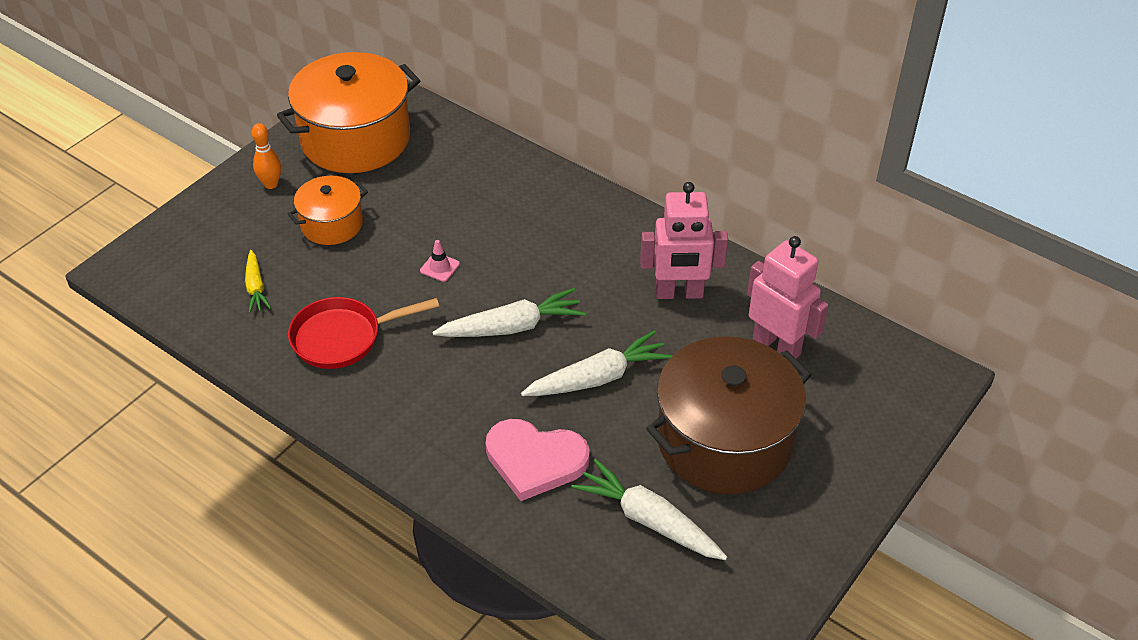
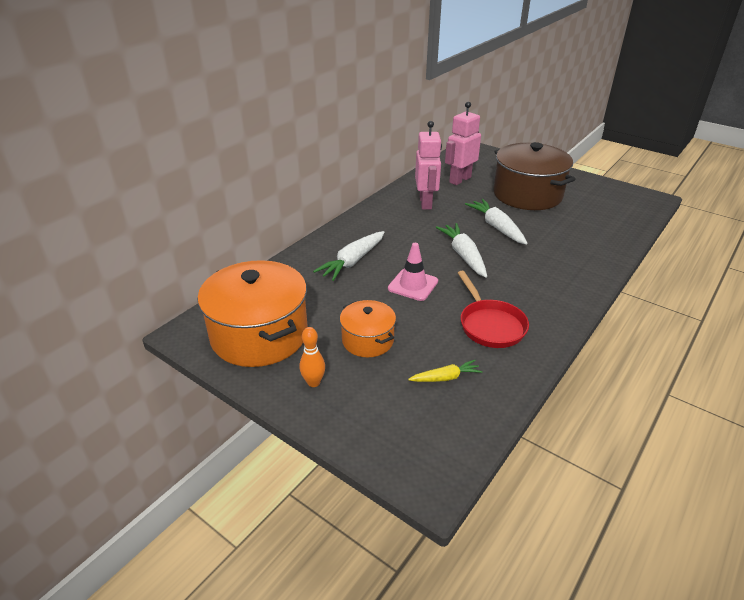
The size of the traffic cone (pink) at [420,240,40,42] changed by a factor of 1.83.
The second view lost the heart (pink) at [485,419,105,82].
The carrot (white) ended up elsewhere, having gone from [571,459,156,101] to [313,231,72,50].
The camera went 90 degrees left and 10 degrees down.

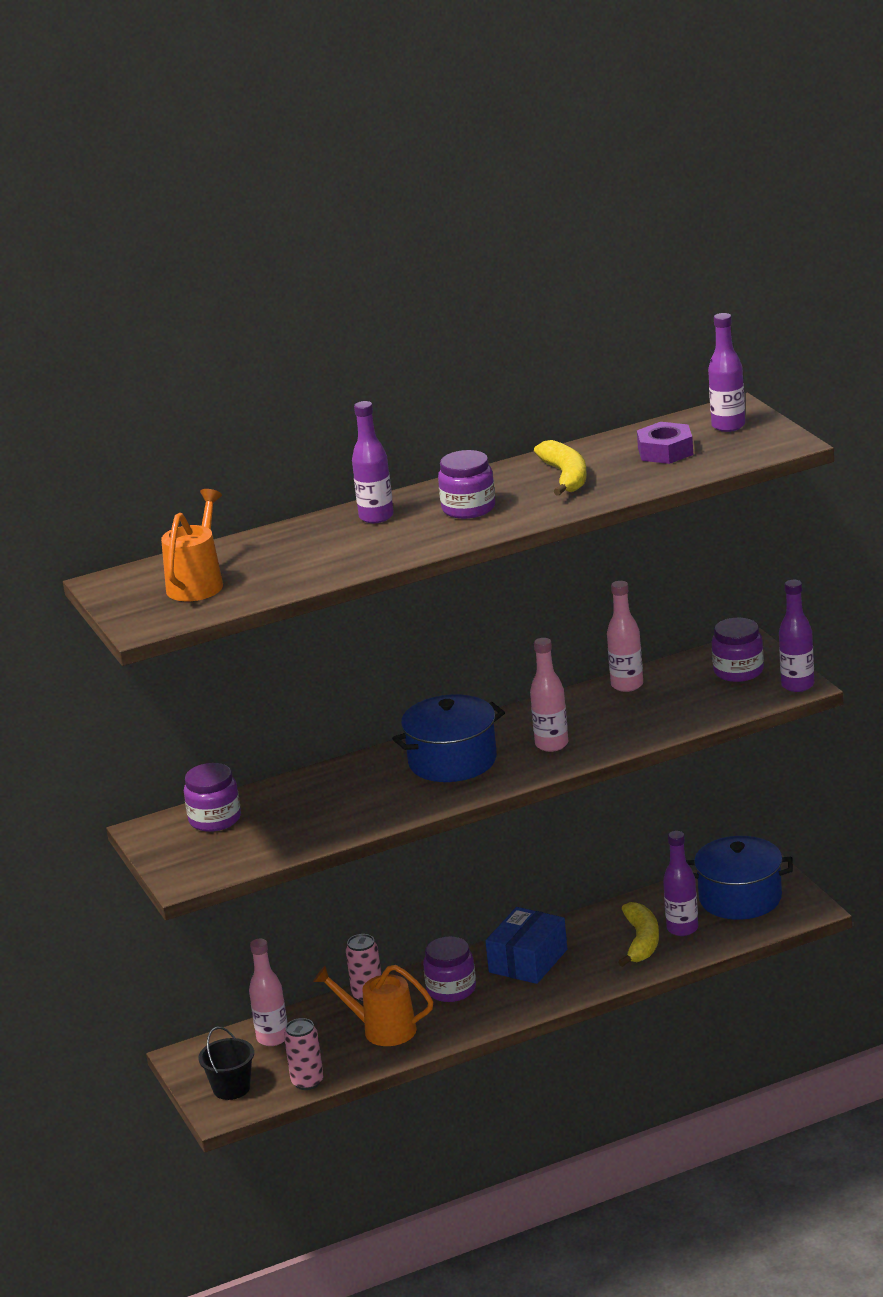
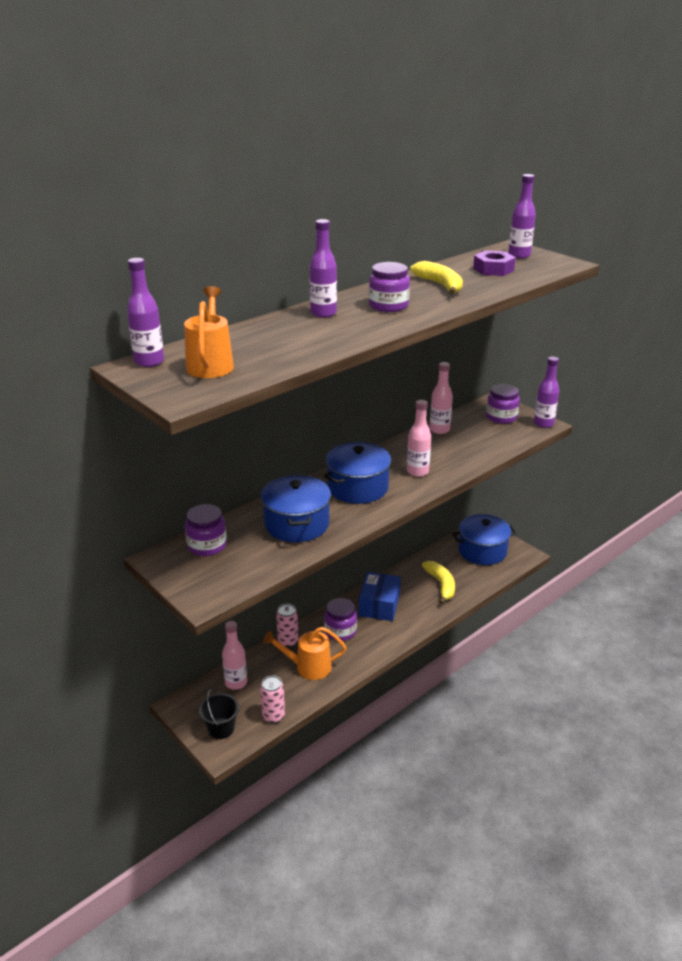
The bottle (purple) ended up elsewhere, having gone from [663,831,35,105] to [127,258,37,109].
The second view gained the pot (blue) at [261,475,70,67].
The camera went 20 degrees left and 5 degrees up.

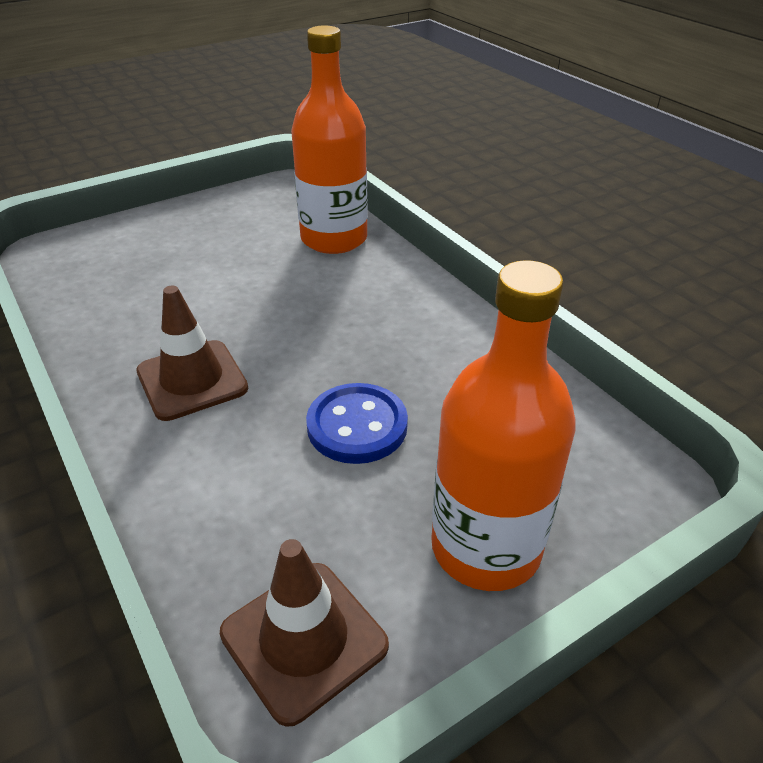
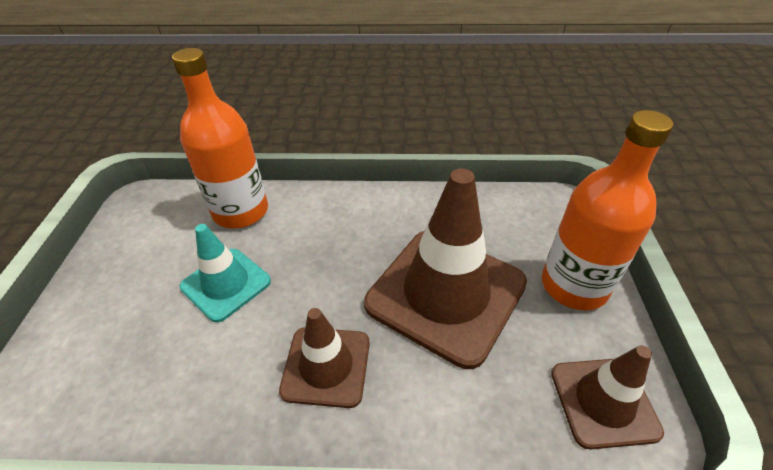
Where the button (blue) stood at [306,383,102,81], the traffic cone (brown) came to stand at [364,169,163,200].
The second view gained the traffic cone (turquoise) at [179,224,92,98].
The camera went 55 degrees left and 5 degrees up.

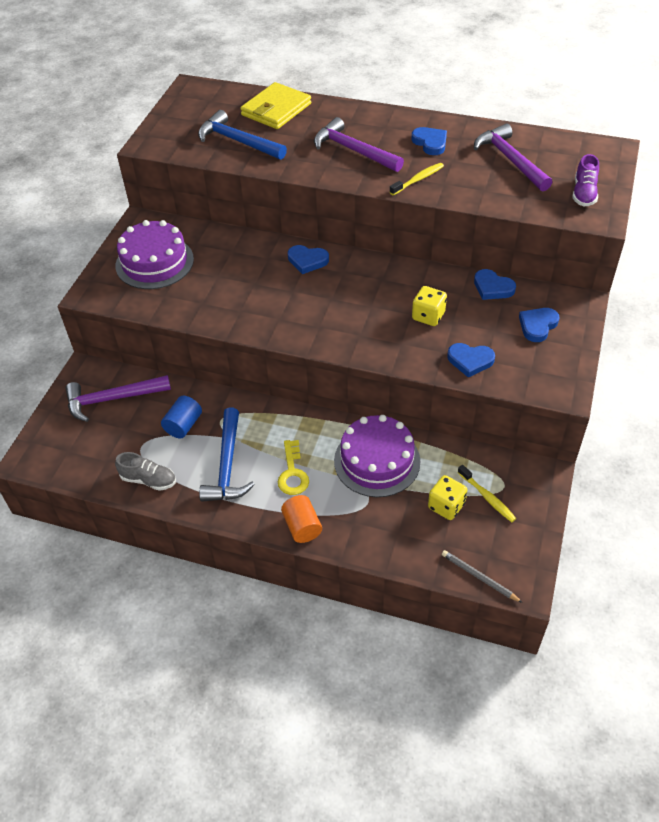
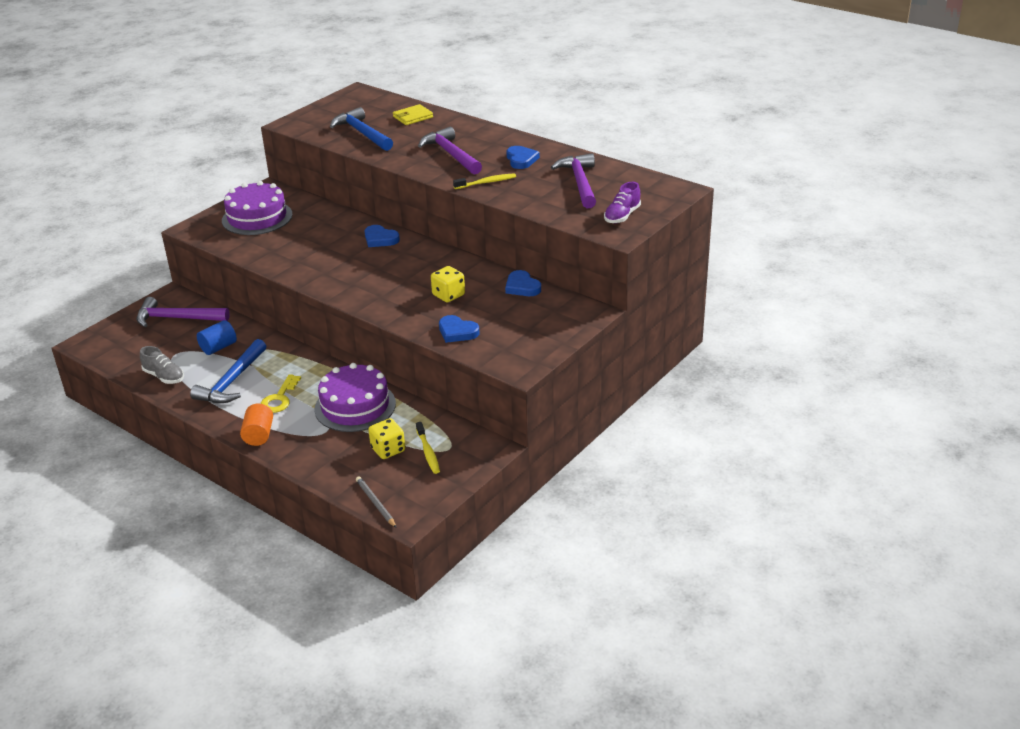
The size of the wallet (yellow) at [240,82,71,47] changed by a factor of 0.62.
The second view lost the heart (blue) at [519,308,41,34].
The camera went 20 degrees right and 15 degrees down.

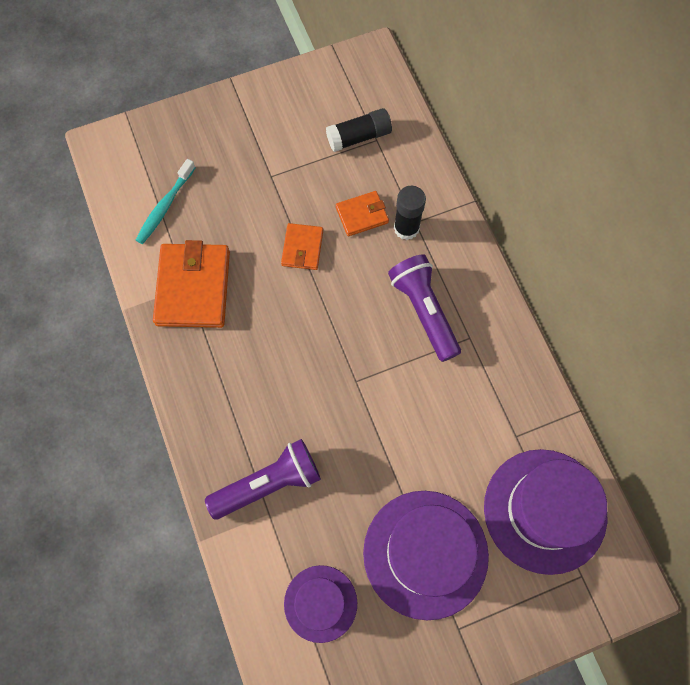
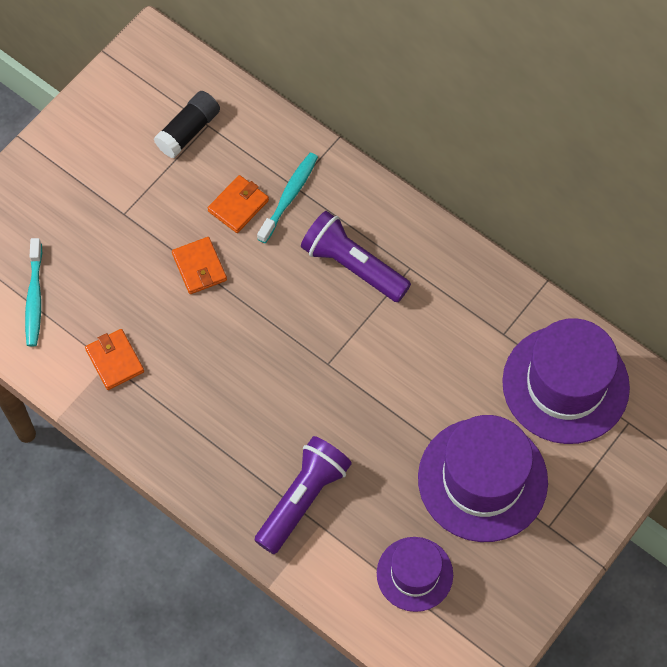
The size of the wallet (orange) at [153,240,77,88] changed by a factor of 0.54.
Where the glue stick (black) stood at [394,186,32,54], the toothbrush (turquoise) came to stand at [257,153,61,90].
The camera went 30 degrees left and 5 degrees down.

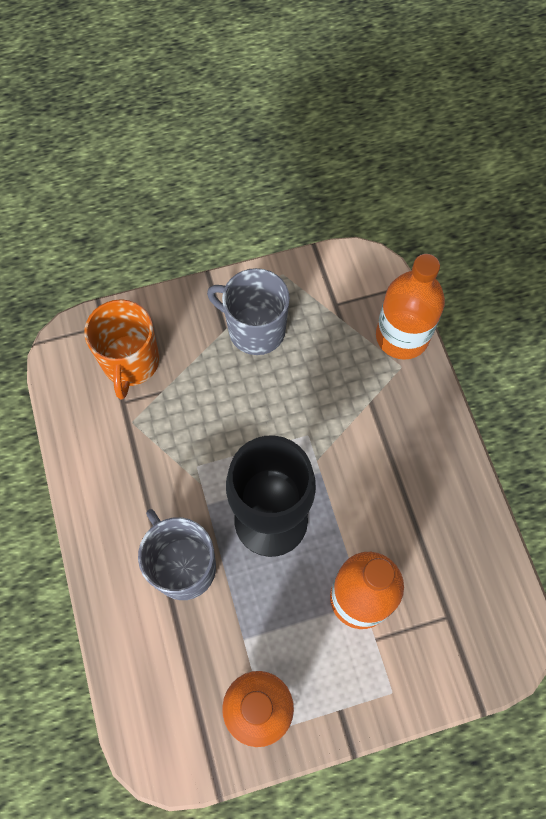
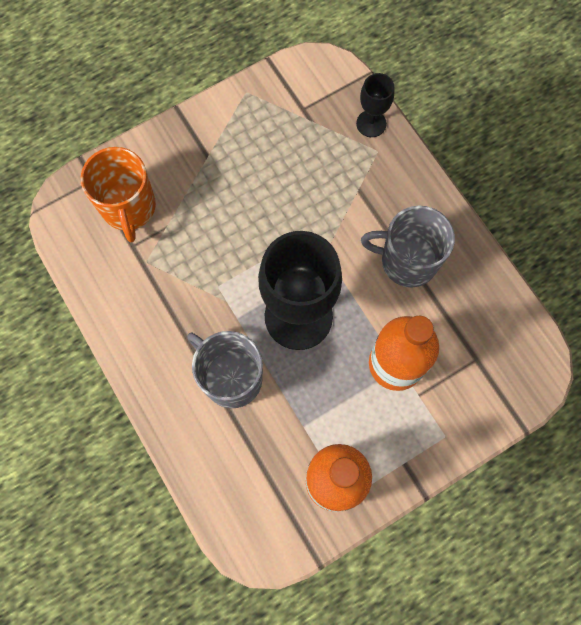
The mug (grey) ended up elsewhere, having gone from [207,268,83,87] to [361,206,94,81].
Where the bottle (orange) stood at [376,254,69,106], the goblet (black) came to stand at [356,73,38,64].
The camera went 15 degrees left and 5 degrees up.

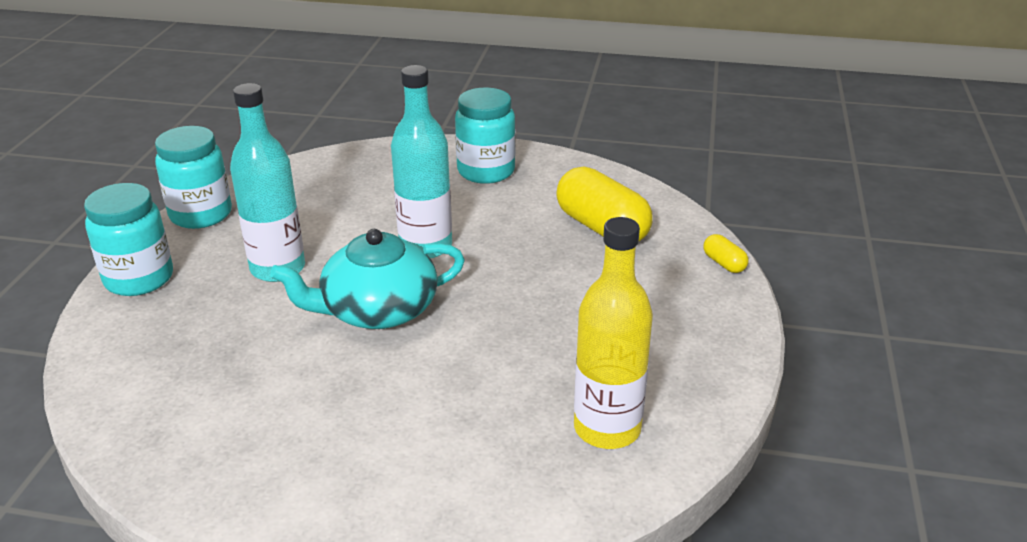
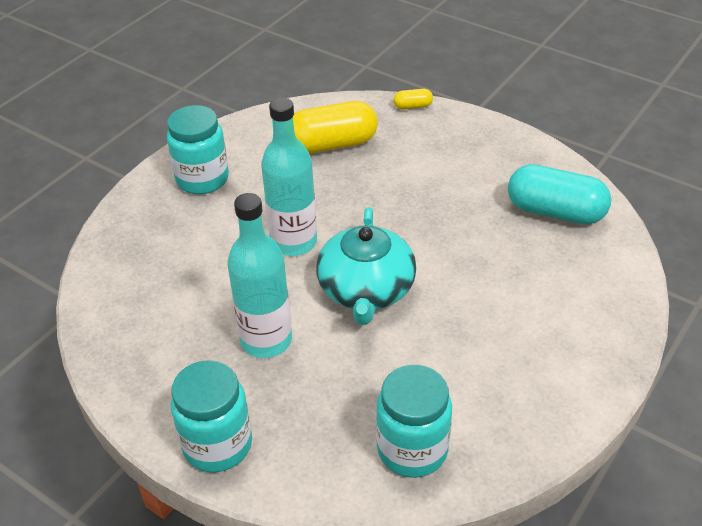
The jar (turquoise) ended up elsewhere, having gone from [155,126,77,103] to [376,365,76,113].
Where the bottle (yellow) stood at [574,217,79,232], the capsule (turquoise) came to stand at [508,164,103,60].
The camera went 65 degrees left and 10 degrees up.

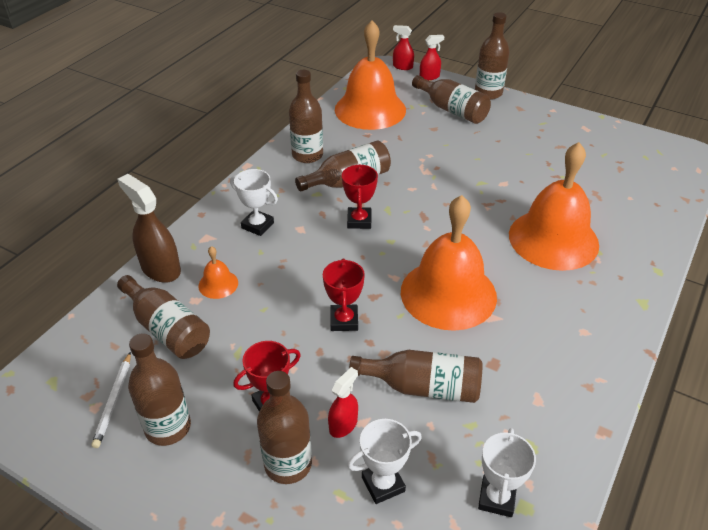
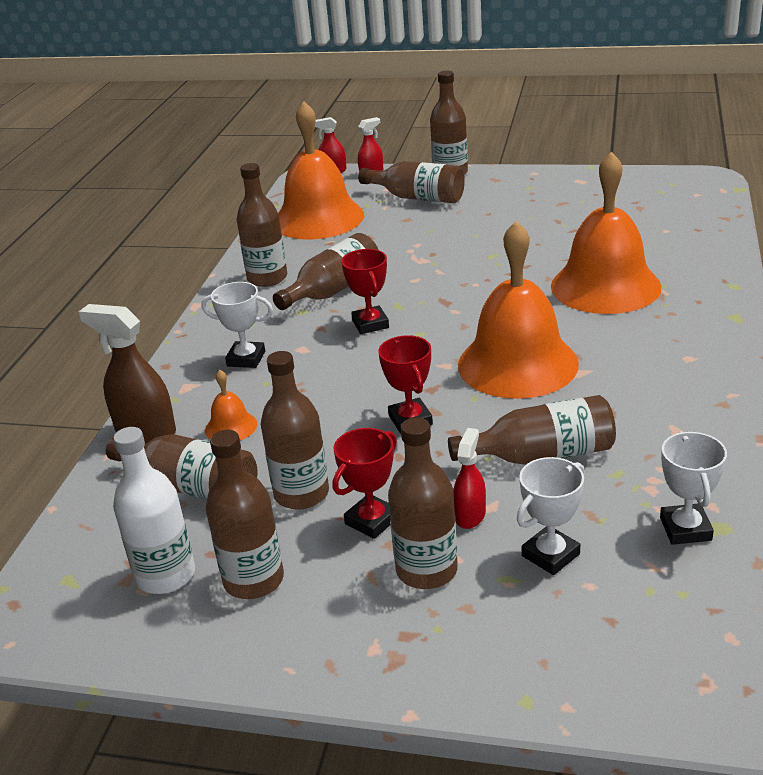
Where the pencil (white) stood at [91,352,40,96], the bottle (white) came to stand at [113,427,82,167].
The second view gained the bottle (brown) at [261,351,68,159].
The camera went 15 degrees left and 10 degrees down.

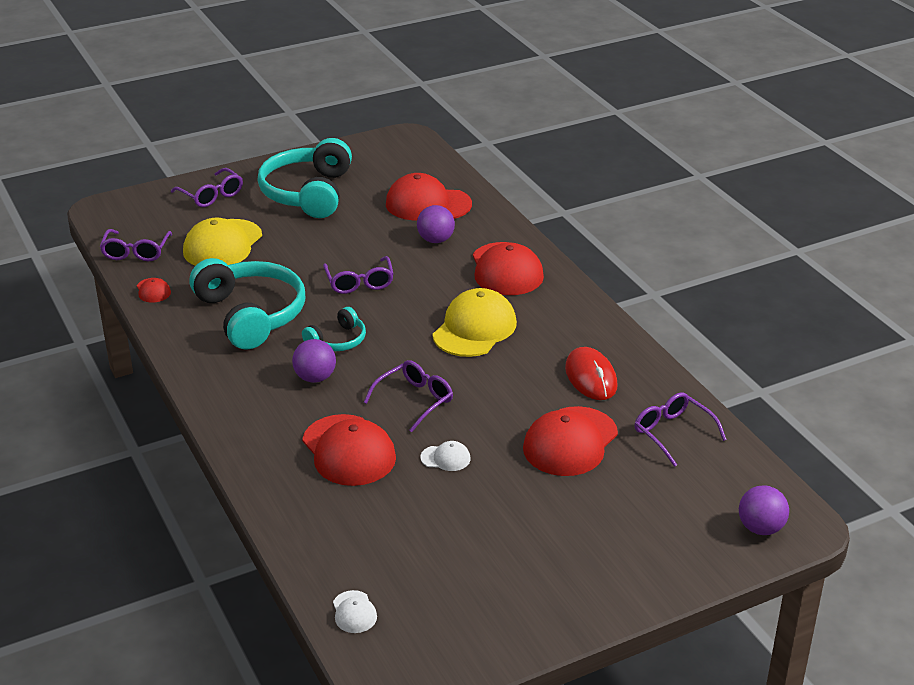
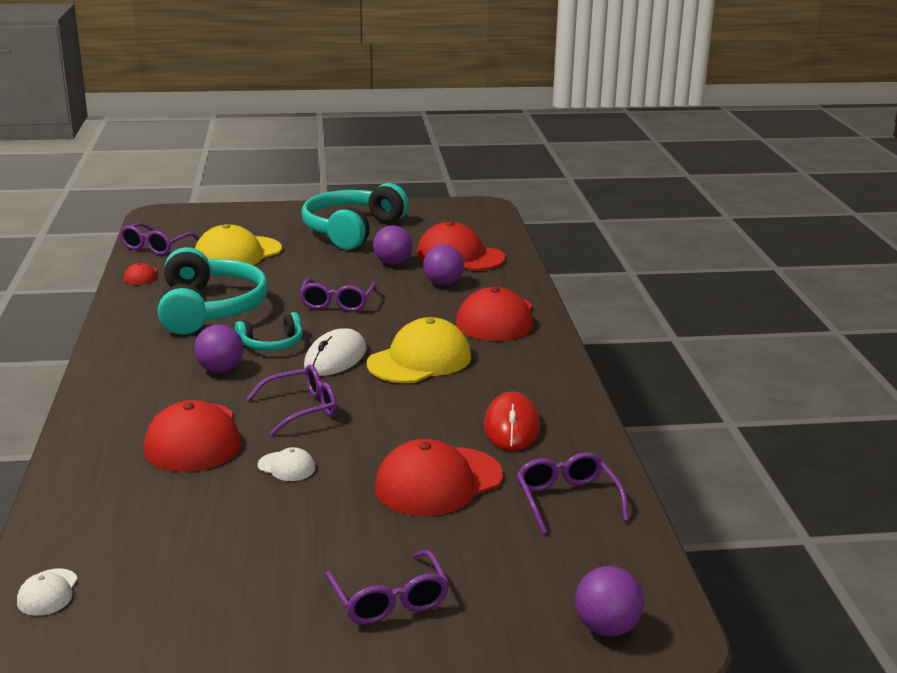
The glasses (purple) ended up elsewhere, having gone from [171,168,72,39] to [325,550,124,74].
The second view gained the mouse (white) at [304,328,62,48].
The second view gained the ball (purple) at [373,225,39,40].
The camera went 20 degrees right and 10 degrees down.

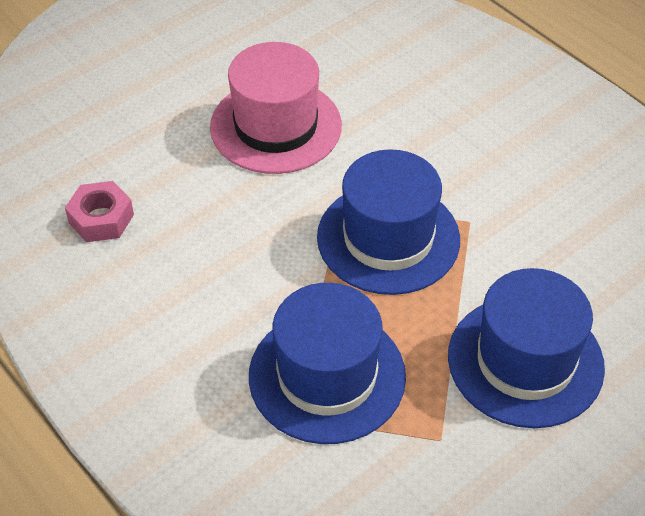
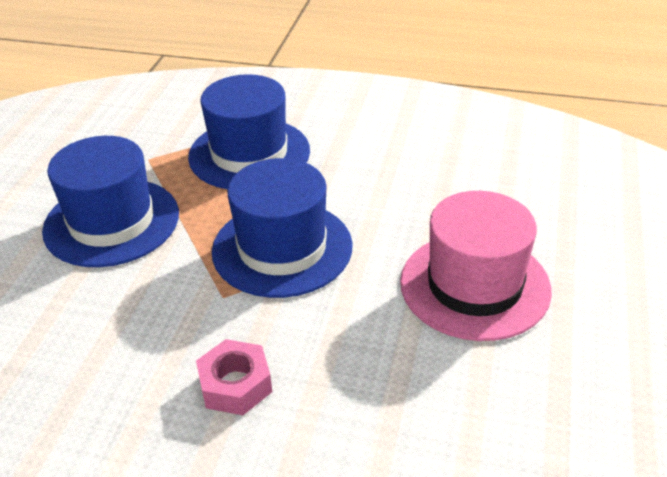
The nut (pink) ended up elsewhere, having gone from [65,181,69,61] to [196,339,76,76].
The camera went 145 degrees right and 10 degrees down.

